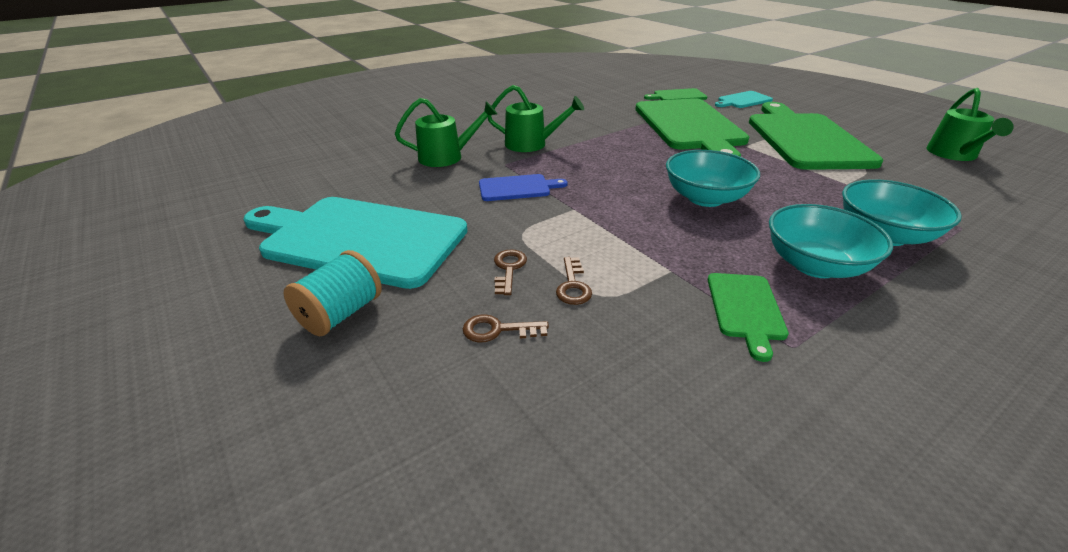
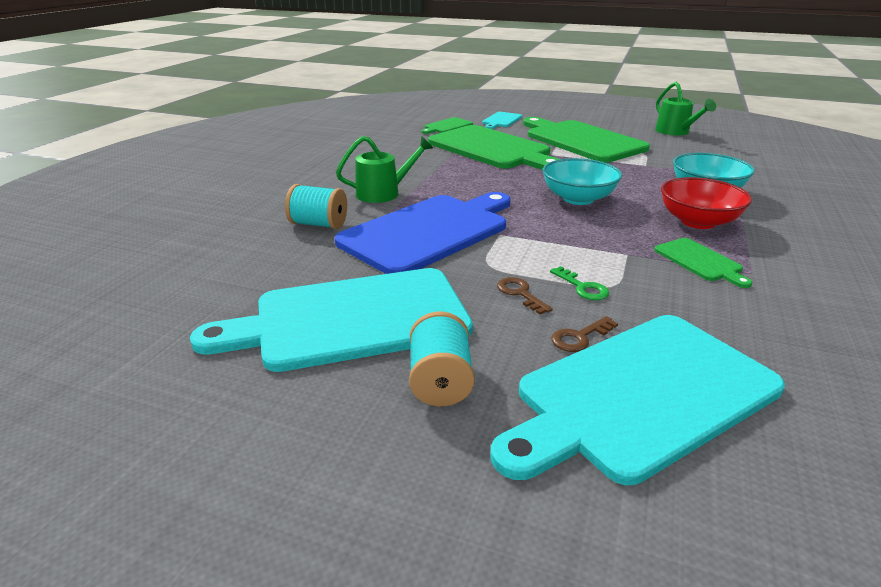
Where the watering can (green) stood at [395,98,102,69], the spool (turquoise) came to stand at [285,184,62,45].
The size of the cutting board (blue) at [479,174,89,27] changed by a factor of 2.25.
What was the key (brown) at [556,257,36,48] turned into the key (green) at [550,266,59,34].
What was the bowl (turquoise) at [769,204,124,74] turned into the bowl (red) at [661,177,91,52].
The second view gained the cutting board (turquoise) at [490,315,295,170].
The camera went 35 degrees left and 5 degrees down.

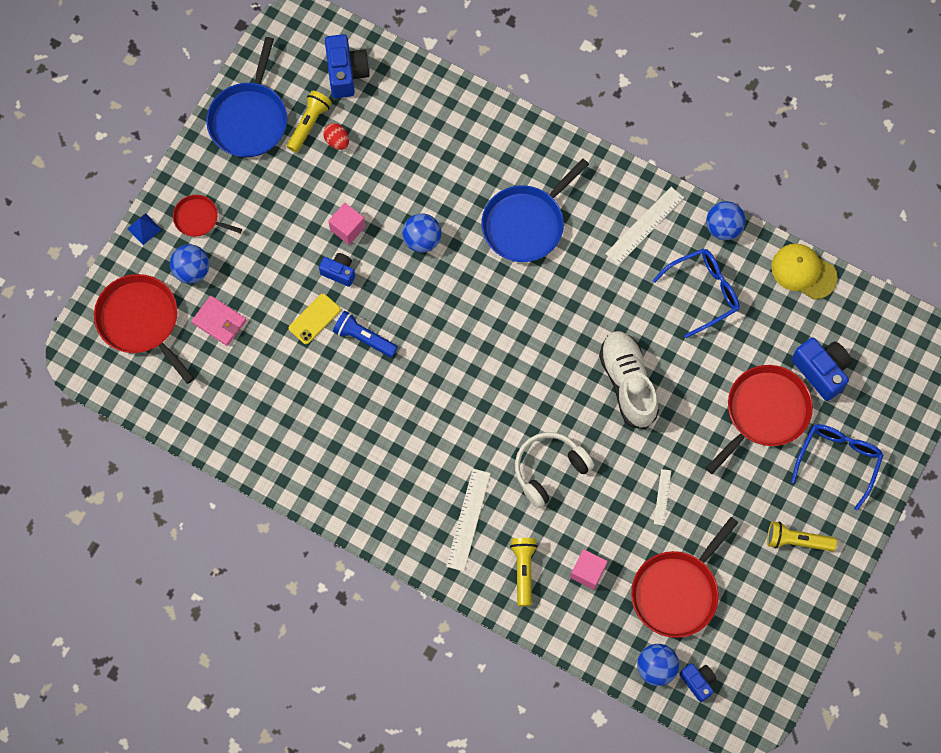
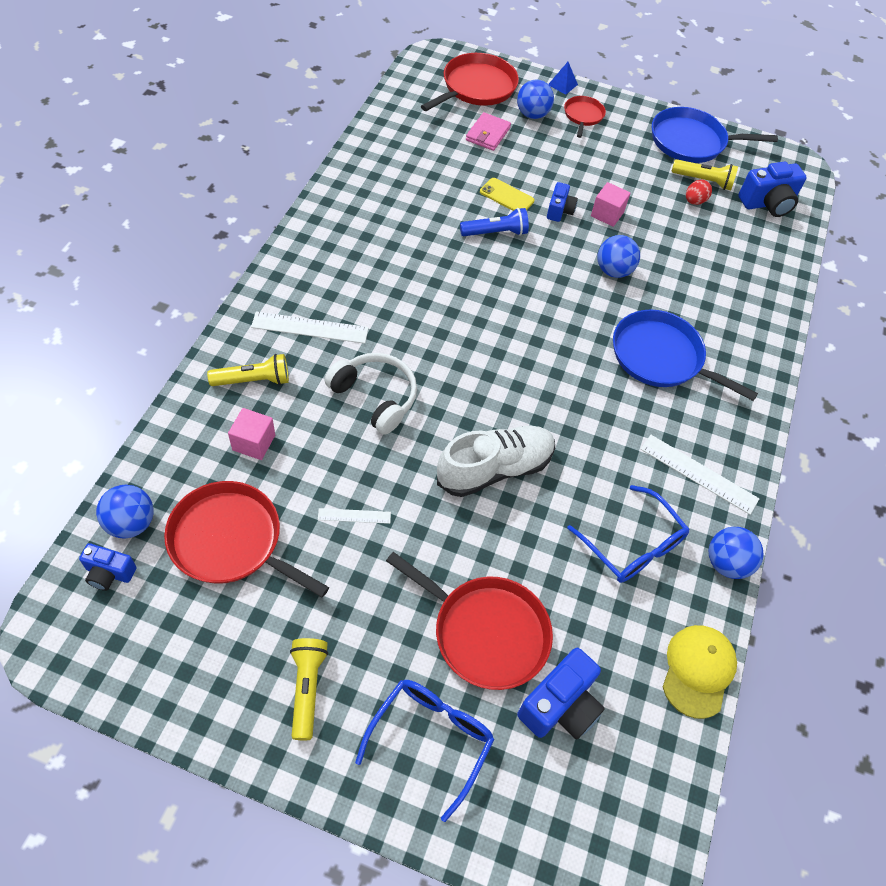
The flashlight (blue) at [333,311,65,46] ended up facing another way, 60 degrees clockwise from before.
The camera (blue) at [679,663,37,39] ended up facing another way, 60 degrees clockwise from before.
The glasses (blue) at [791,424,92,87] ended up facing another way, 75 degrees counterclockwise from before.
The camera went 75 degrees right and 15 degrees down.

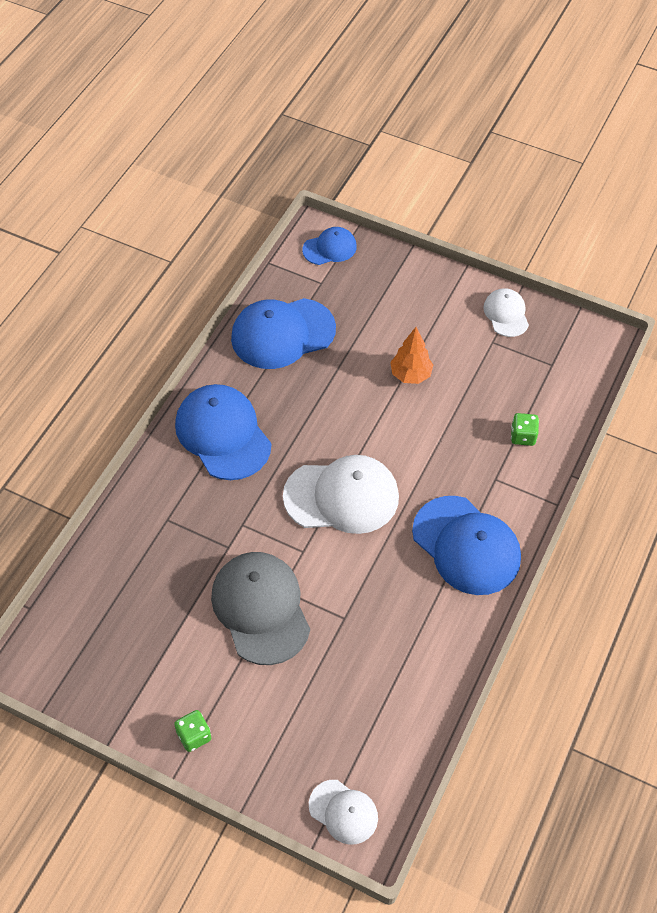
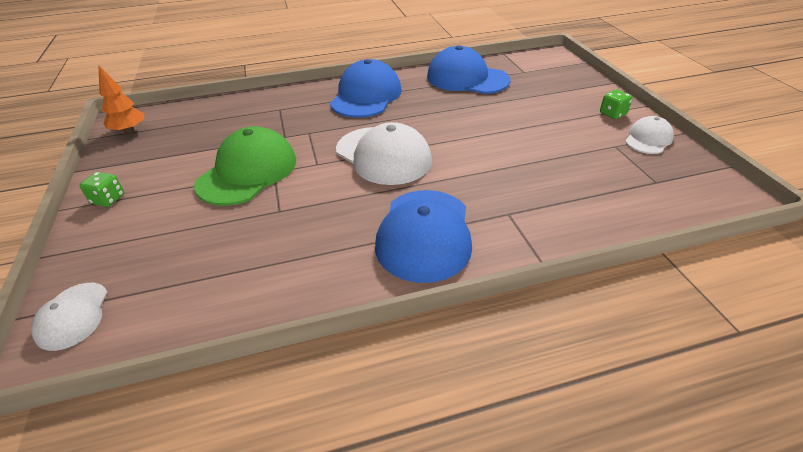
What was the cap (grey) at [211,552,99,113] turned into the cap (green) at [194,126,102,80].
The second view lost the cap (blue) at [302,227,55,38].
The tree (orange) ended up elsewhere, having gone from [390,327,43,57] to [98,65,46,69].
The dice (green) ended up elsewhere, having gone from [511,413,28,33] to [600,89,33,30].
The camera went 50 degrees right and 15 degrees down.

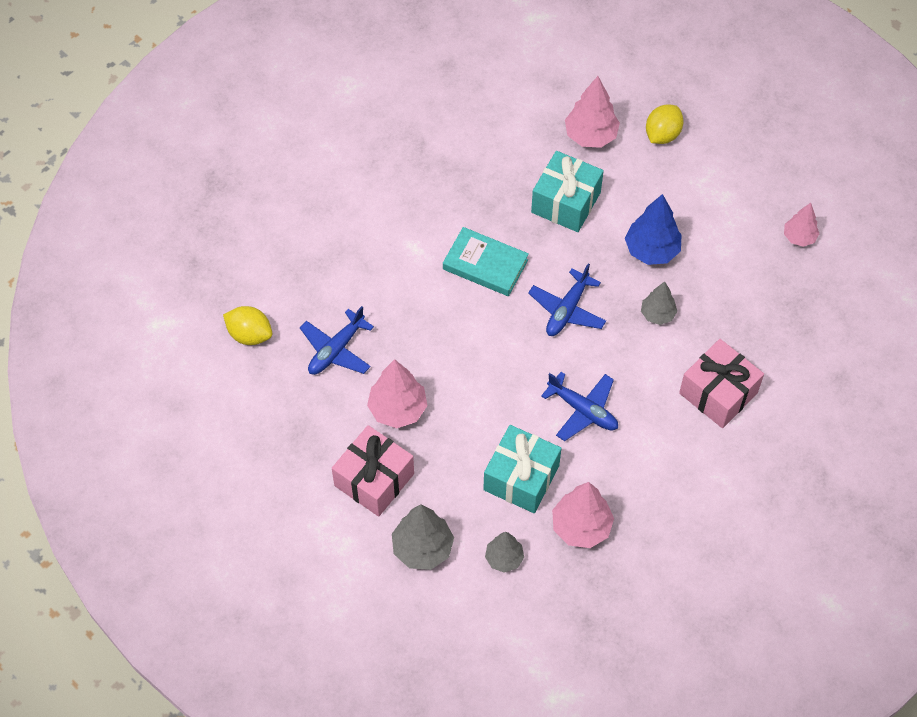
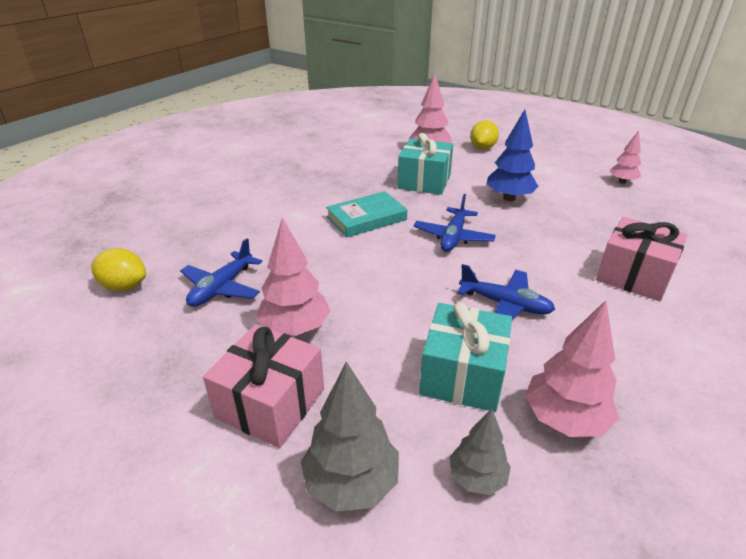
The book (turquoise) at [443,227,86,69] ended up facing another way, 45 degrees counterclockwise from before.
The second view lost the tree (grey) at [641,281,36,44].
The camera went 10 degrees left and 25 degrees down.

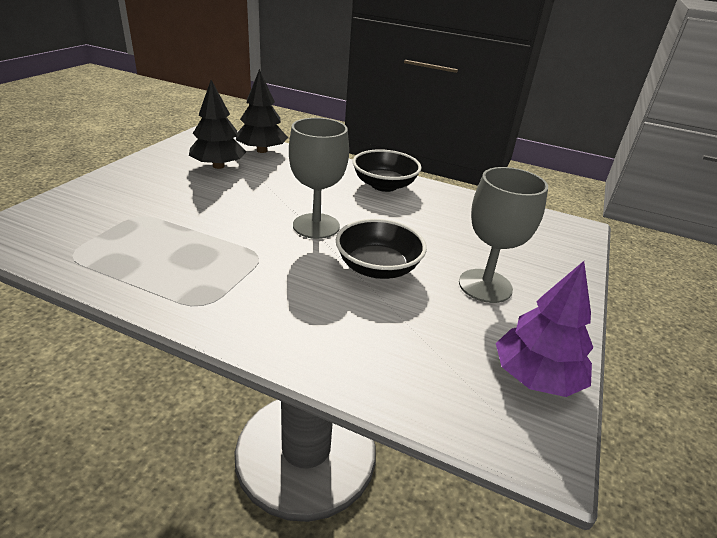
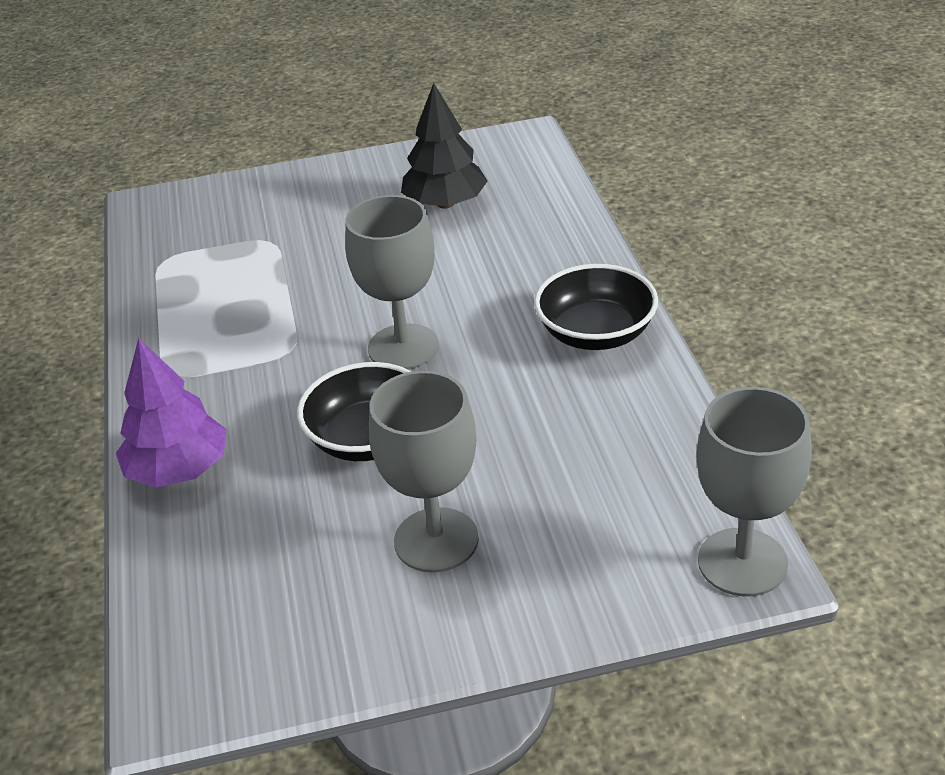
The second view lost the tree (black) at [236,69,52,84].
The tree (purple) ended up elsewhere, having gone from [496,261,98,136] to [116,338,111,150].
The second view gained the goblet (grey) at [696,387,115,210].
The camera went 60 degrees right and 5 degrees up.

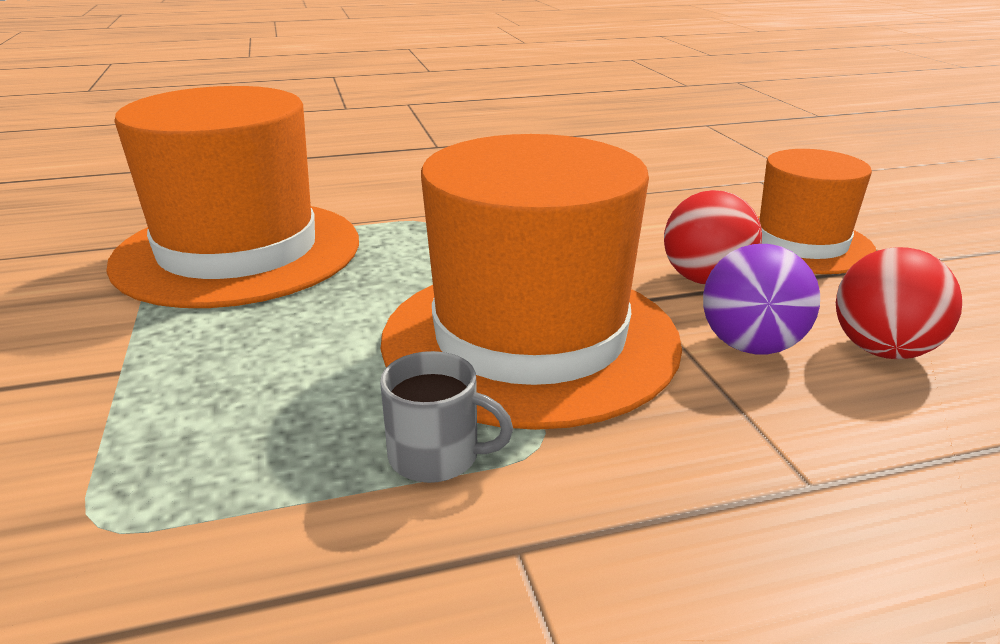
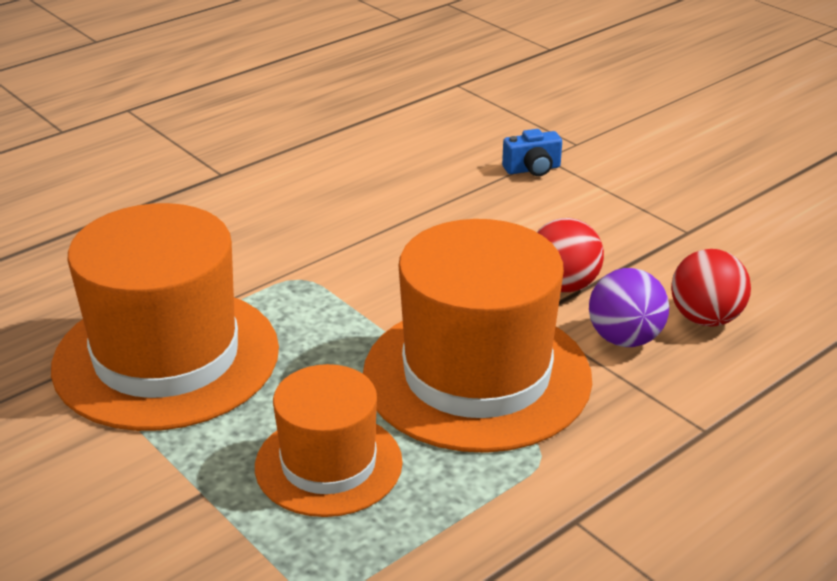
The second view lost the mug (grey) at [380,351,133,132].
The hat (orange) ended up elsewhere, having gone from [758,149,118,125] to [255,364,148,153].
The second view gained the camera (blue) at [502,129,60,47].
The camera went 25 degrees left and 5 degrees up.

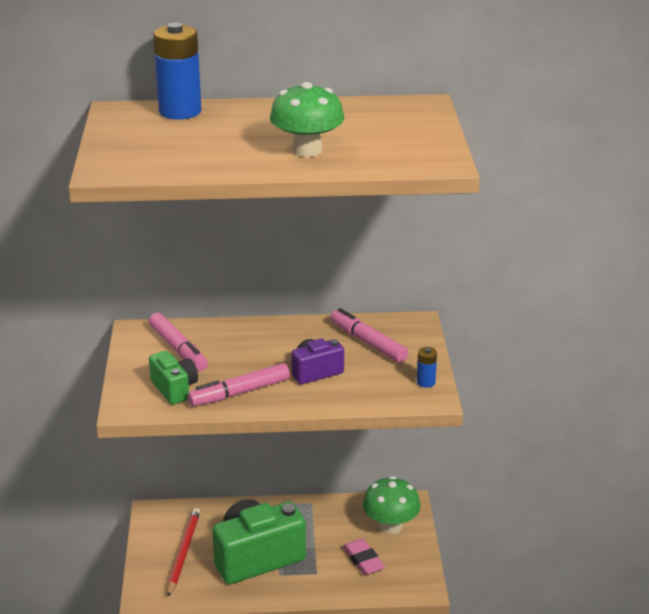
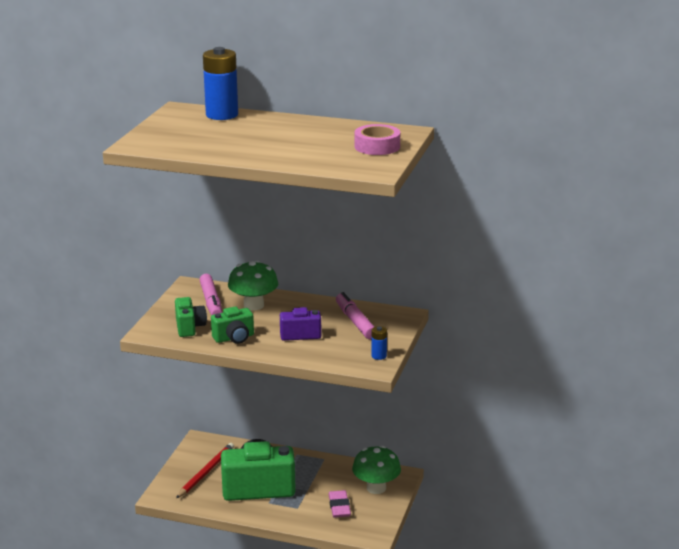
Where the marker (pink) stood at [188,363,102,44], the camera (green) came to stand at [211,307,43,37].
The mushroom (green) ended up elsewhere, having gone from [270,82,74,75] to [228,260,50,51].
The second view gained the tape (pink) at [355,124,45,31].
The camera went 20 degrees right and 5 degrees down.

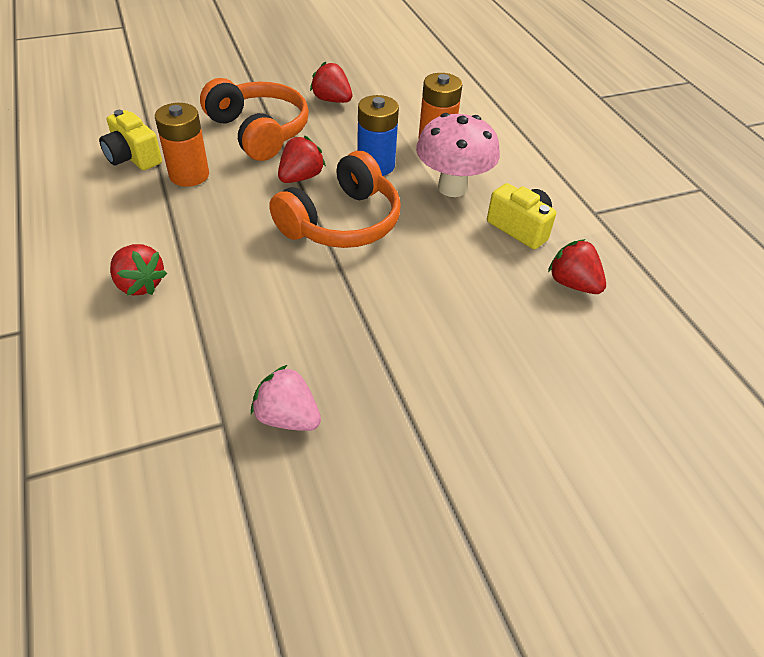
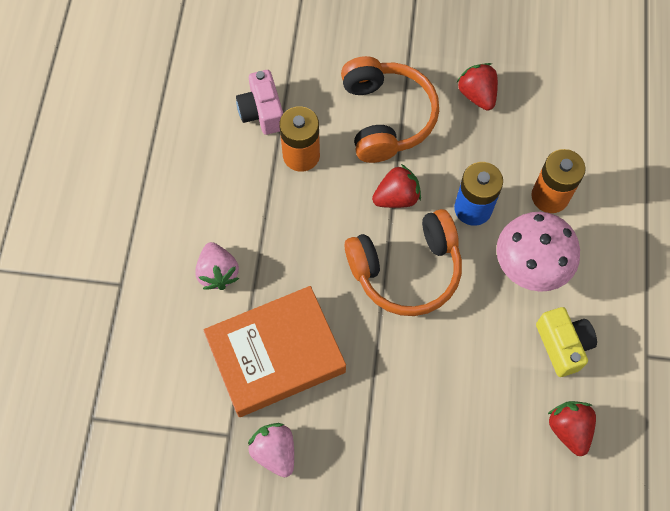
What was the camera (yellow) at [99,110,63,60] turned into the camera (pink) at [236,70,47,65].
What was the strawberry (red) at [110,244,57,51] turned into the strawberry (pink) at [195,242,44,48].
The second view gained the book (orange) at [204,286,142,131].
The camera went 30 degrees right and 20 degrees up.

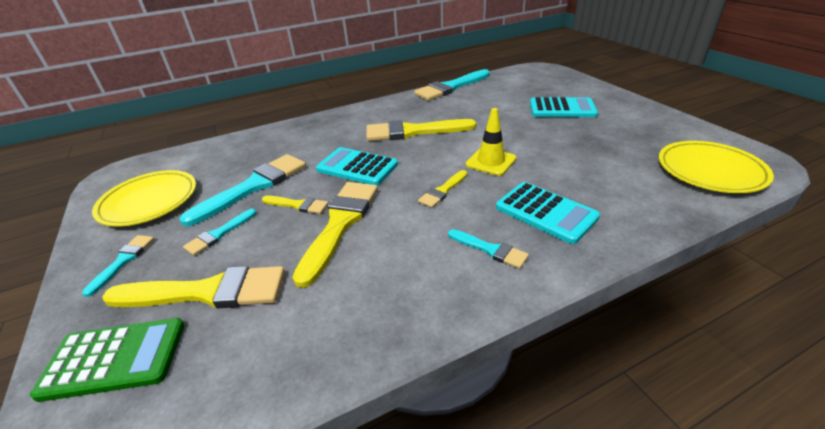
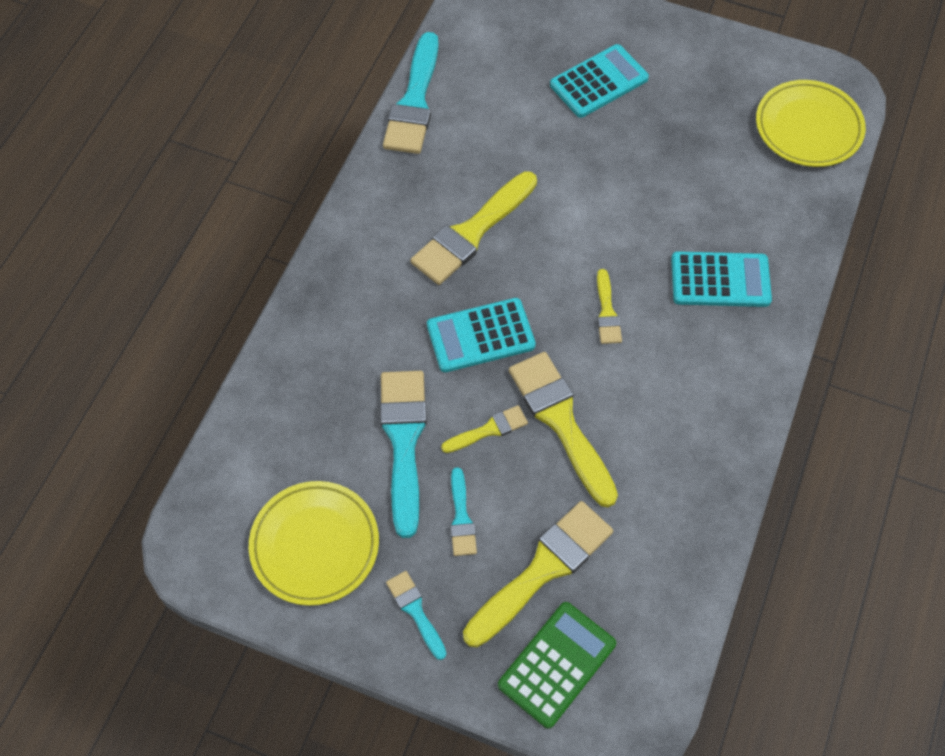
The second view lost the brush (turquoise) at [448,229,81,40].
The second view lost the traffic cone (yellow) at [465,108,52,68].
The camera went 45 degrees left and 25 degrees up.

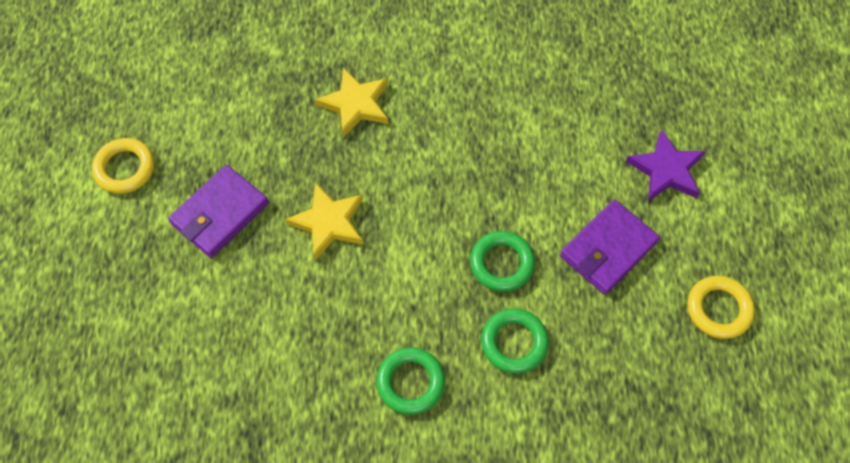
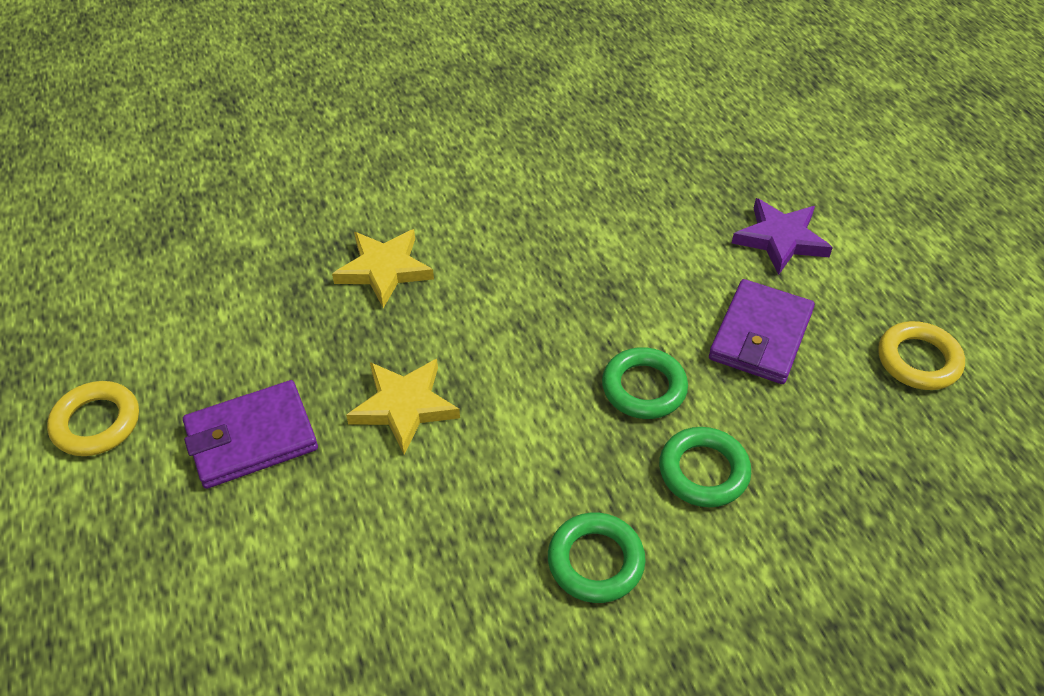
The wallet (purple) at [168,165,101,93] ended up facing another way, 45 degrees clockwise from before.
The camera went 20 degrees left and 15 degrees down.

